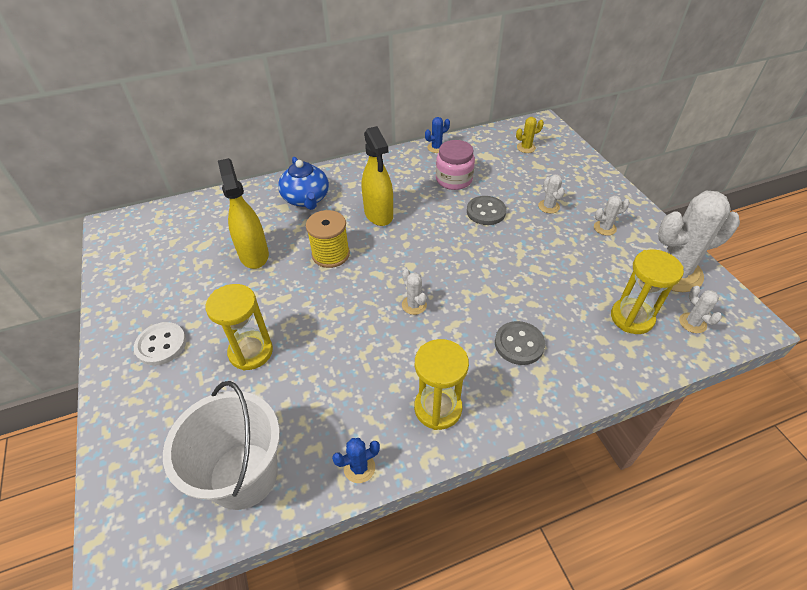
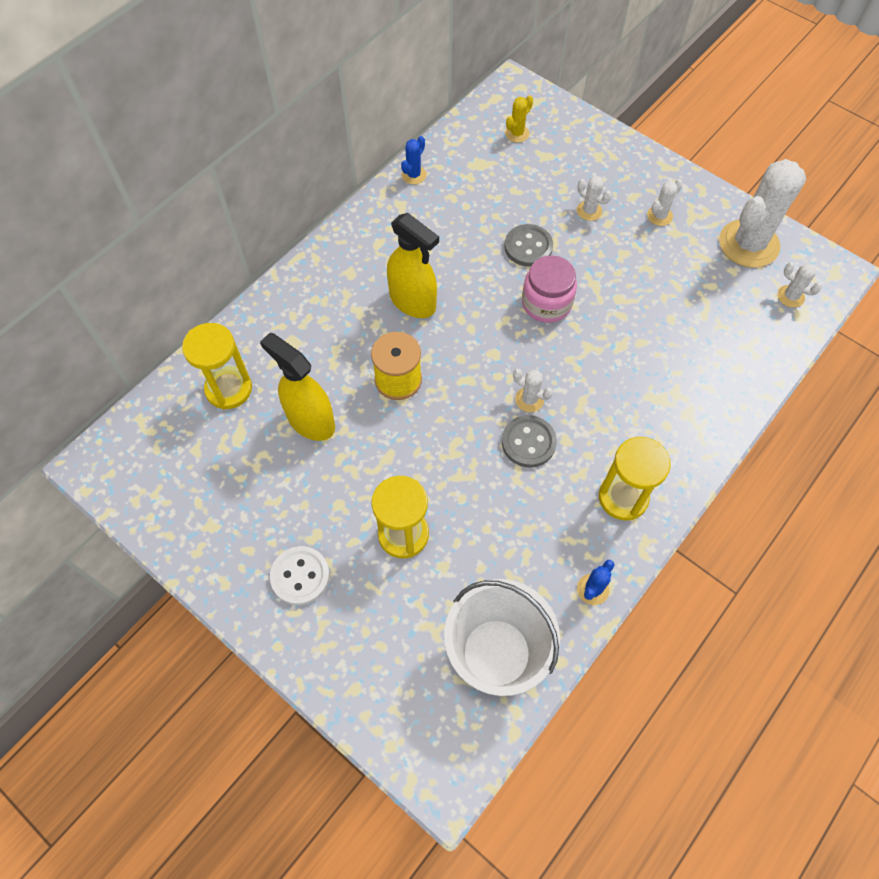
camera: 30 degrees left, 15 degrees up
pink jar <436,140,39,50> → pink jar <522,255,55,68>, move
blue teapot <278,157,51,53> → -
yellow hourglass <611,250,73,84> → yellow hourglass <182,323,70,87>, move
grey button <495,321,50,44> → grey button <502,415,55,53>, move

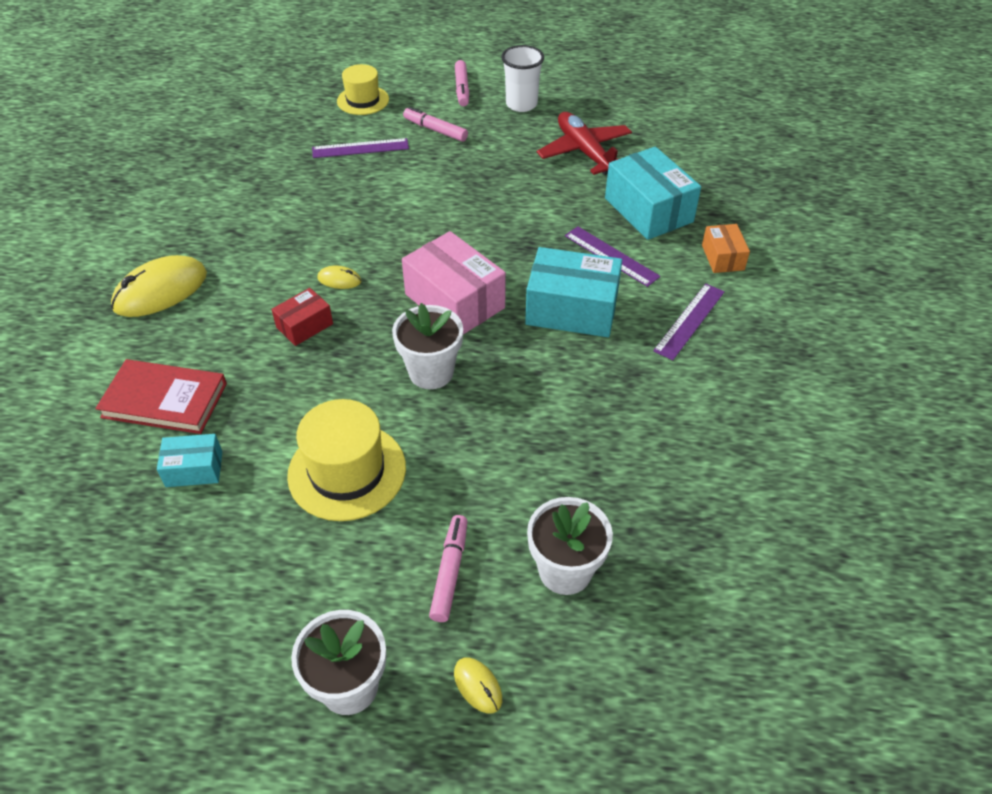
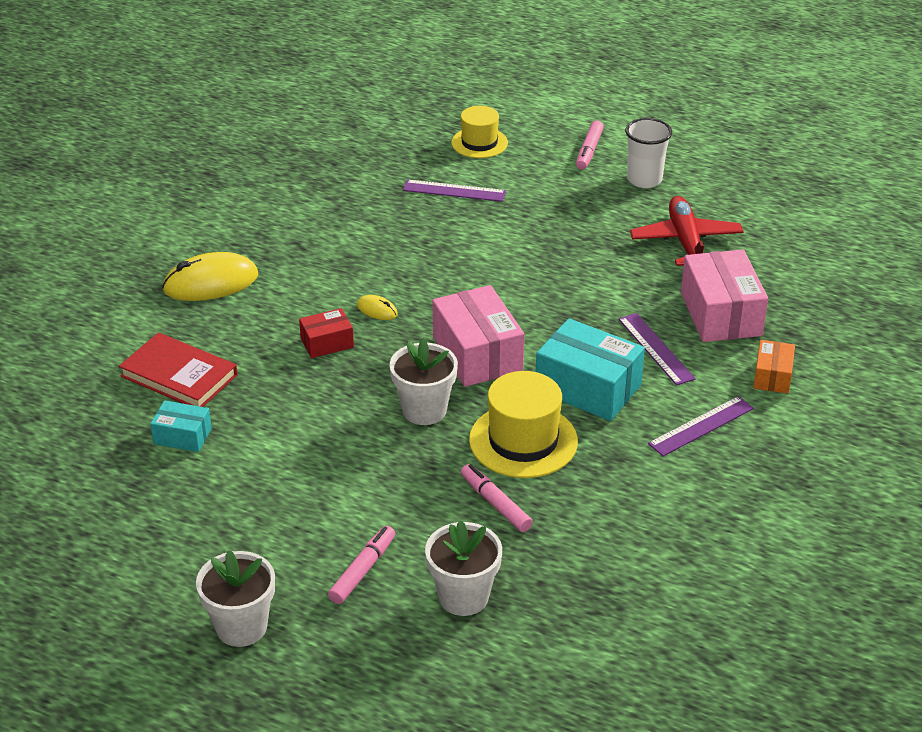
camera: 20 degrees right, 10 degrees down
pink marker <403,107,65,35> → pink marker <461,464,72,68>, move
turquoise box <605,147,96,93> → pink box <681,249,87,93>
yellow hat <287,399,119,122> → yellow hat <469,371,109,107>, move
yellow mouse <454,657,48,56> → -

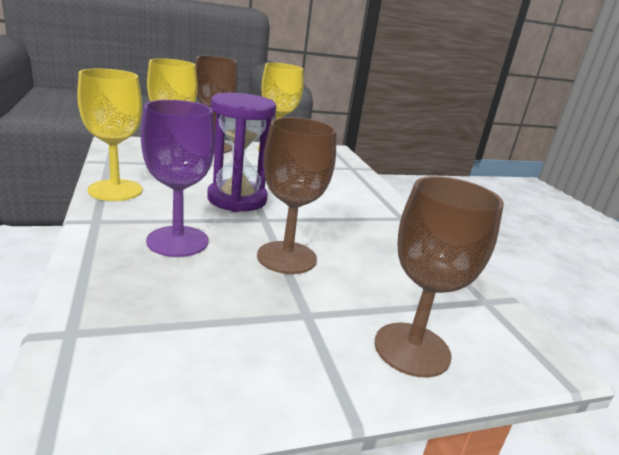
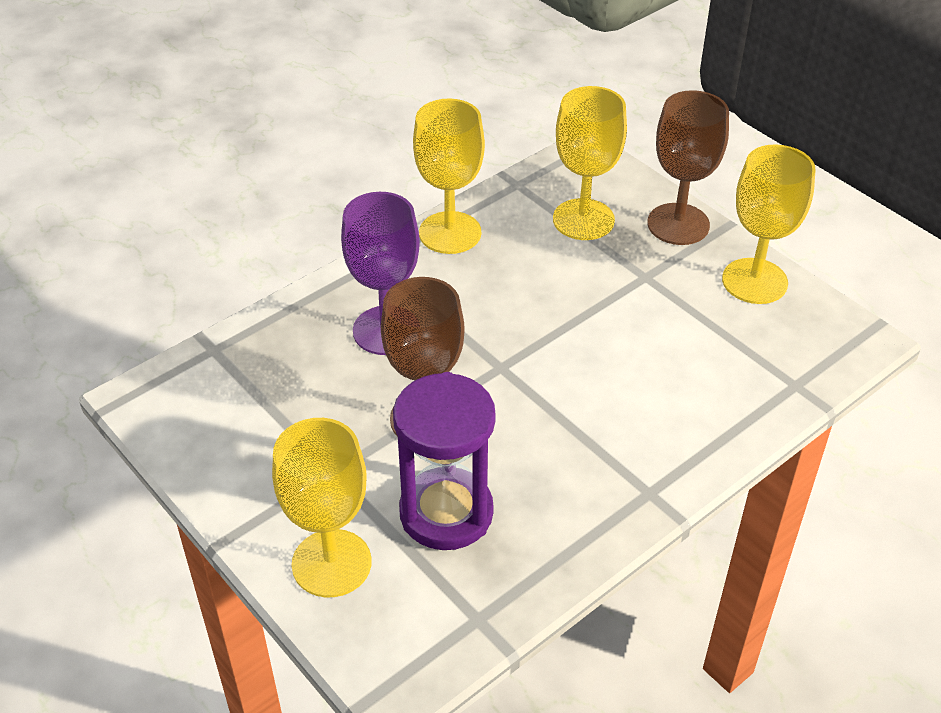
camera: 70 degrees right, 20 degrees up
purple hourglass <207,93,70,119> → purple hourglass <393,372,103,178>, move
brown goblet <375,176,129,202> → yellow goblet <272,418,100,179>

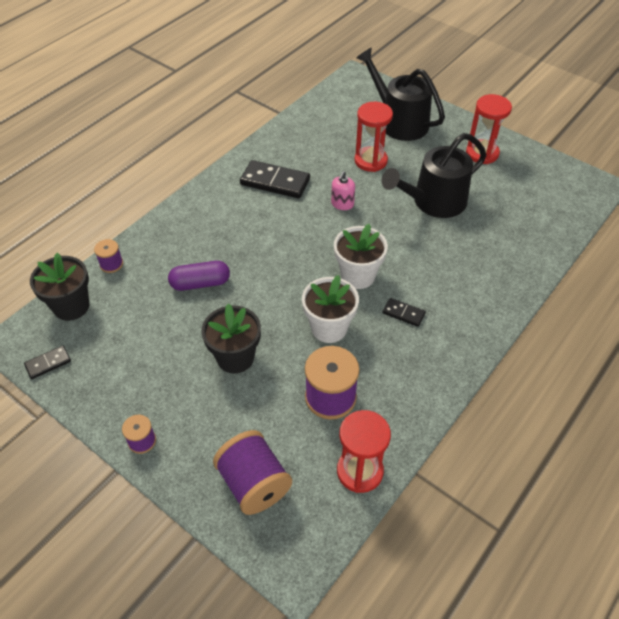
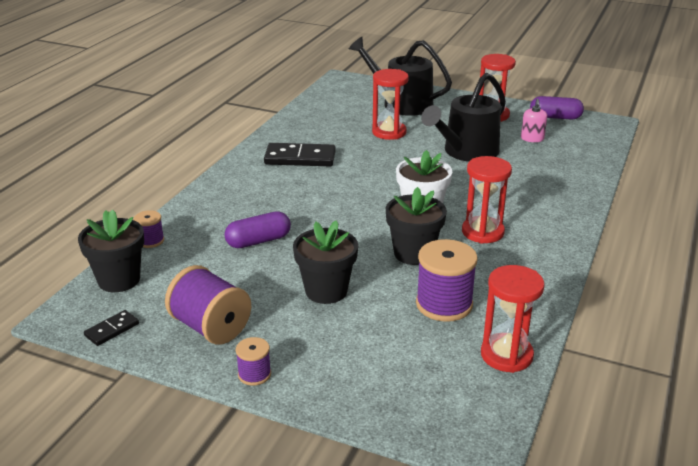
camera: 15 degrees left, 20 degrees down
pink soap dispenser <331,171,24,39> → pink soap dispenser <521,99,26,43>, move
white flower pot <302,275,57,68> → black flower pot <386,187,61,78>
black domino <383,298,43,29> → red hourglass <462,156,50,87>
purple spool <213,430,79,85> → purple spool <165,265,86,80>, move
- → purple capsule <530,96,54,24>

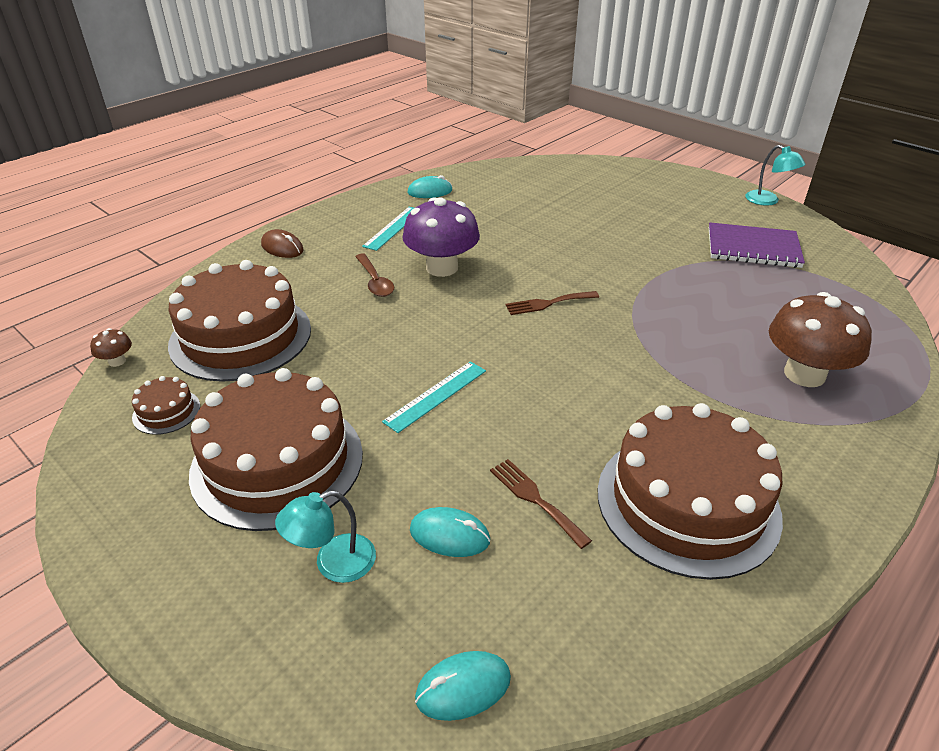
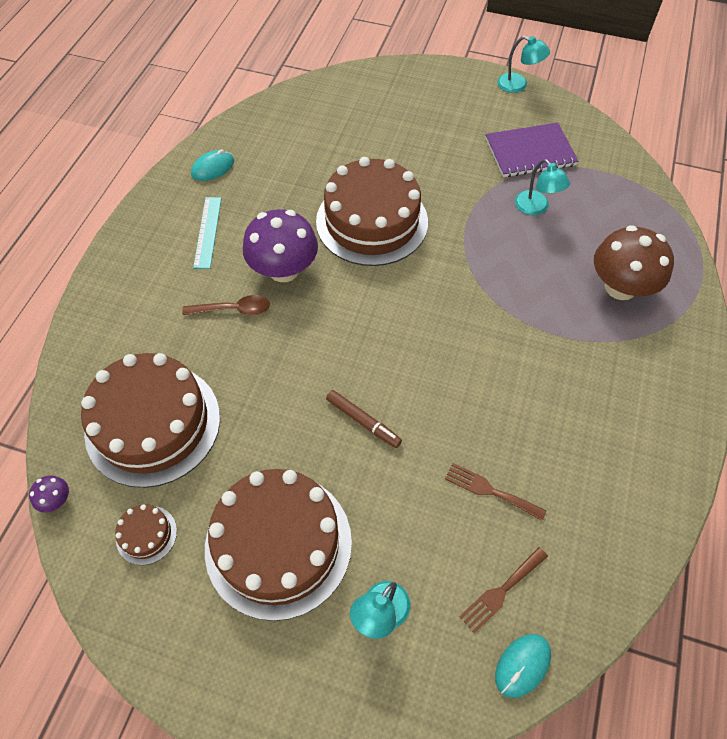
camera: 25 degrees left, 20 degrees up
brown mouse <261,229,43,29> → -
brown spoon <355,254,39,43> → brown spoon <182,295,88,20>, 45 degrees counterclockwise
brown fork <505,291,94,24> → brown fork <459,547,89,86>, move
brown mushroom <90,328,42,39> → purple mushroom <29,475,40,38>
turquoise ruler <382,361,104,72> → brown marker <326,390,76,58>
brown cake <597,403,186,177> → brown cake <316,157,112,109>, move
turquoise mouse <410,507,80,50> → -
- → turquoise lamp <515,159,55,56>

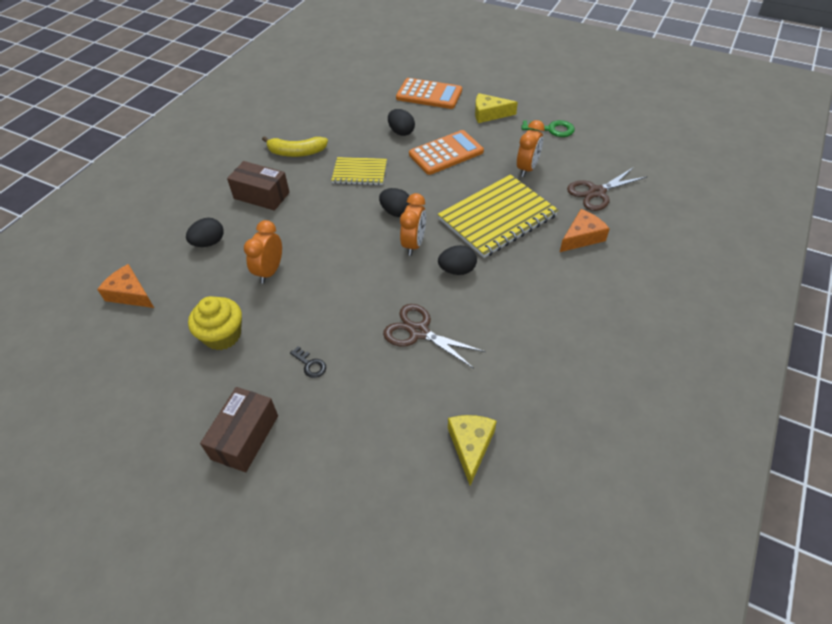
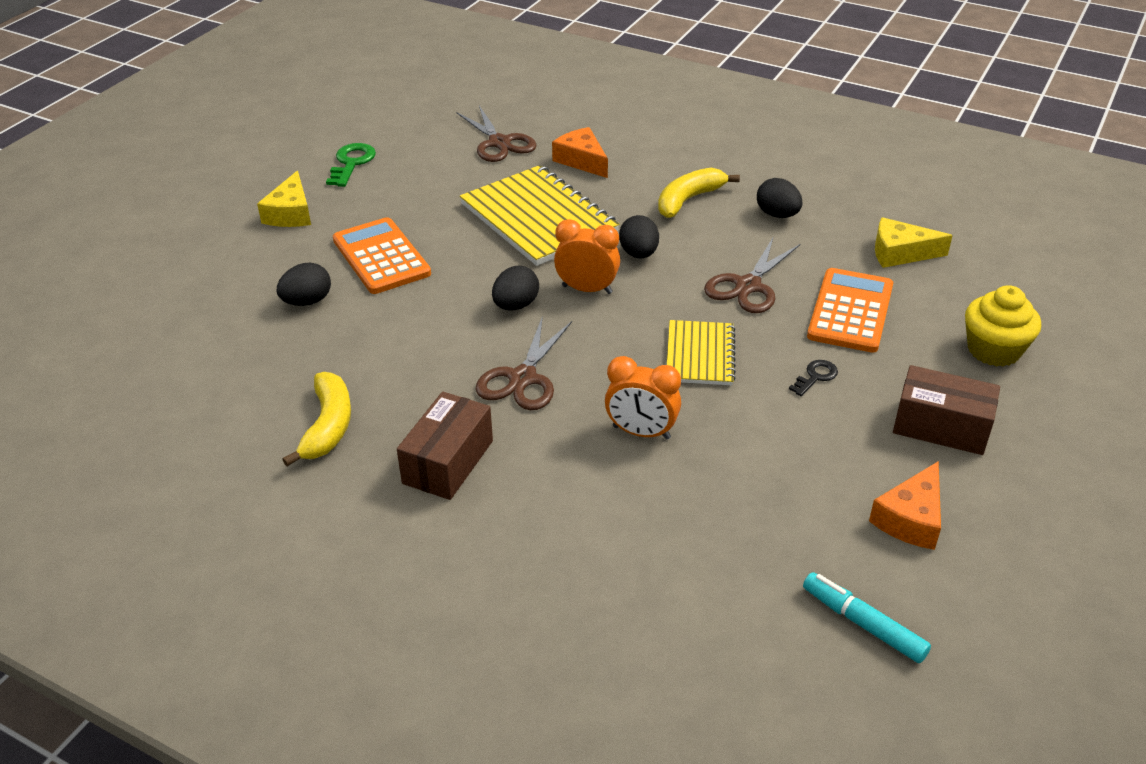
camera: 90 degrees left, 10 degrees down
orange calculator <396,78,66,31> → orange calculator <807,268,86,85>, move
orange clock <517,120,28,57> → -
yellow notebook <331,157,56,28> → yellow notebook <667,320,69,65>, move
black egg <186,218,38,29> → black egg <757,178,46,40>, move
orange cheese <97,264,57,44> → orange cheese <869,461,72,89>, move
yellow cupcake <188,296,54,54> → yellow cupcake <965,285,76,82>, move
- → yellow banana <658,168,82,50>
- → brown scissors <476,316,96,94>
- → turquoise marker <803,572,128,91>

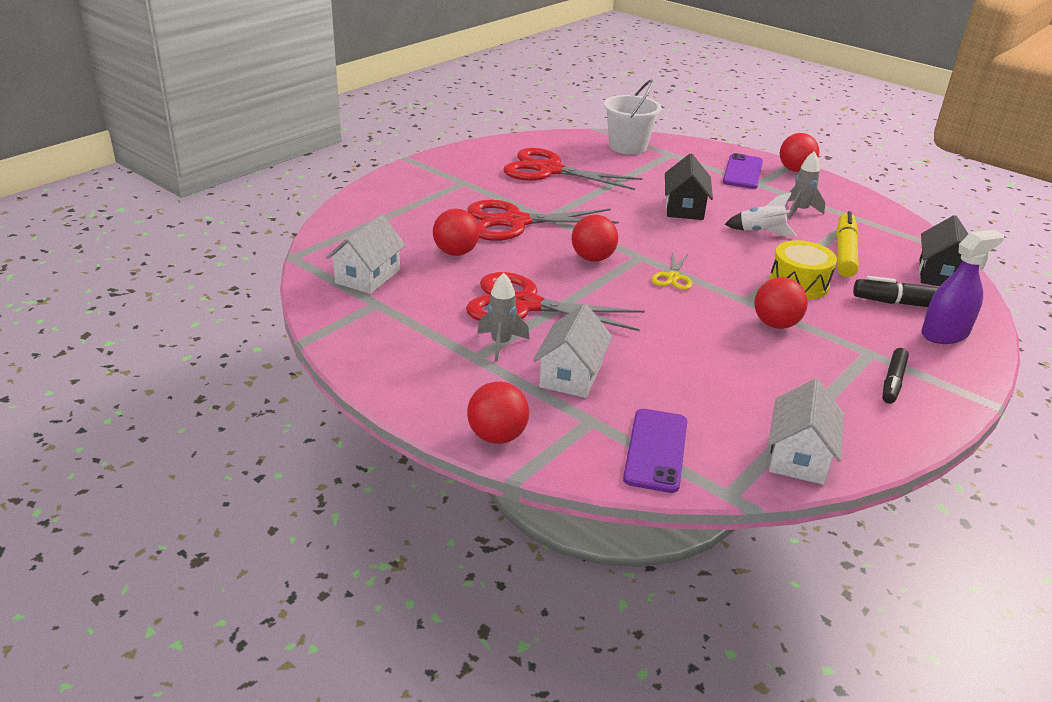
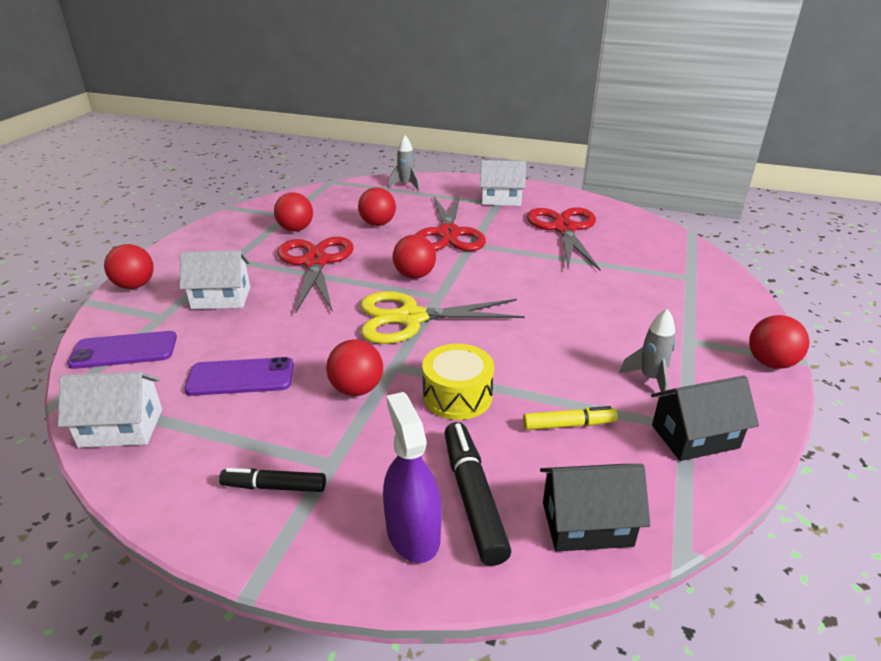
camera: 70 degrees right, 0 degrees up
white bucket <604,79,58,76> → -
black house <665,153,48,67> → black house <651,376,108,85>, move
purple phone <723,153,40,36> → purple phone <184,357,110,39>, move
white rocket <725,192,72,44> → -
red scissors <467,200,152,41> → red scissors <415,195,71,56>, 150 degrees counterclockwise
yellow marker <836,211,23,66> → yellow marker <523,406,95,24>, x0.64
white house <326,214,80,80> → white house <480,160,46,46>, move
purple spray bottle <921,230,83,114> → purple spray bottle <383,392,59,171>, 150 degrees counterclockwise
yellow scissors <651,252,41,38> → yellow scissors <360,291,165,53>, x2.16
grey rocket <477,273,53,89> → grey rocket <388,135,32,56>, move
- → red ball <274,192,39,39>

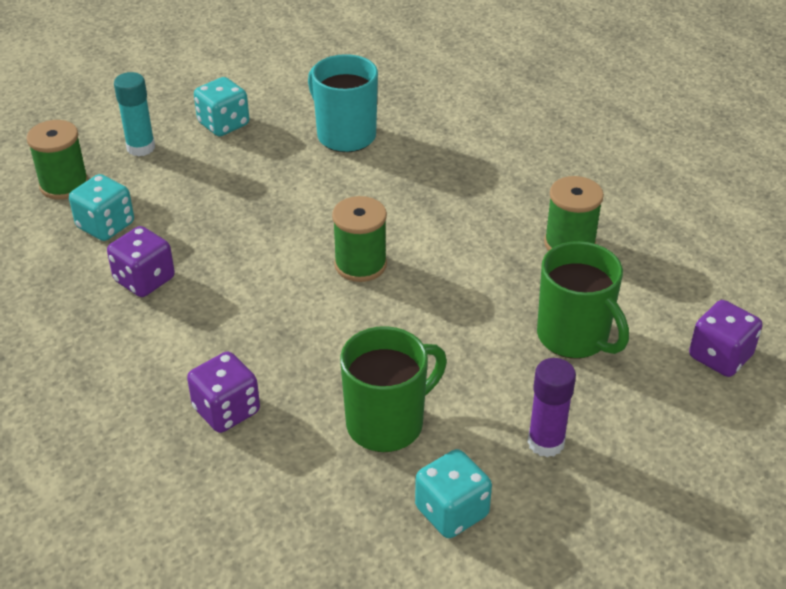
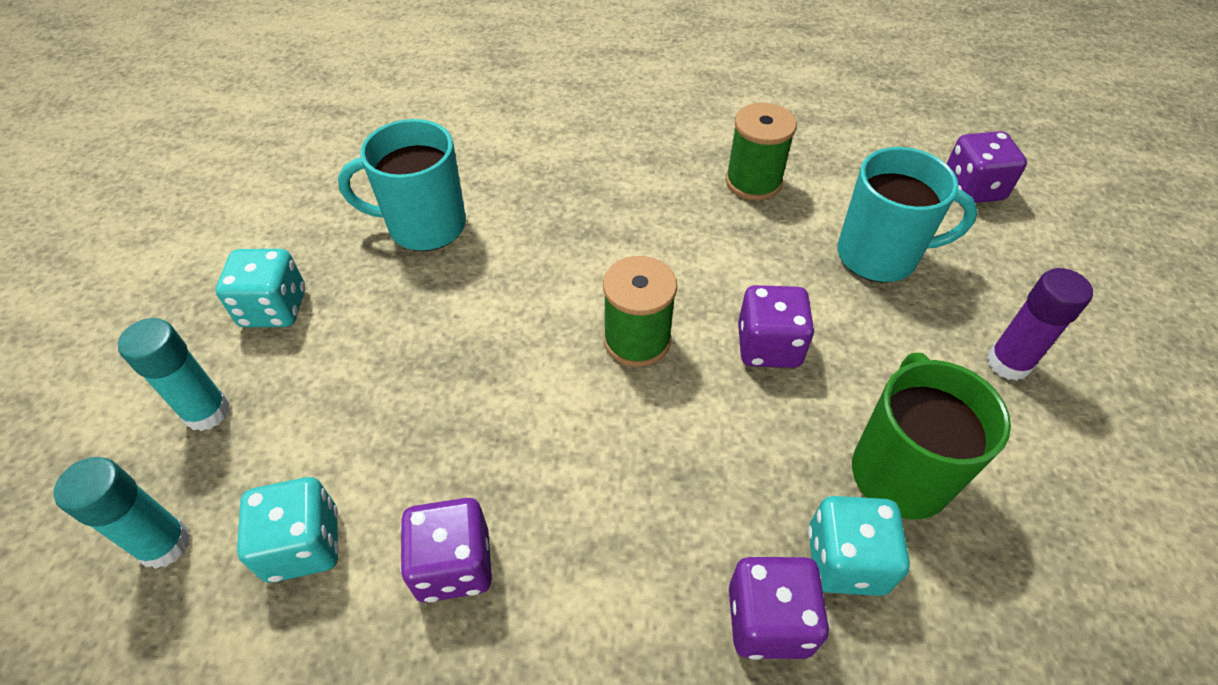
camera: 50 degrees left, 10 degrees up
green spool <27,120,61,80> → turquoise glue stick <53,457,138,112>
green mug <537,241,92,118> → turquoise mug <837,147,141,135>
turquoise dice <415,449,77,89> → turquoise dice <808,496,102,100>, move
- → purple dice <738,285,76,83>

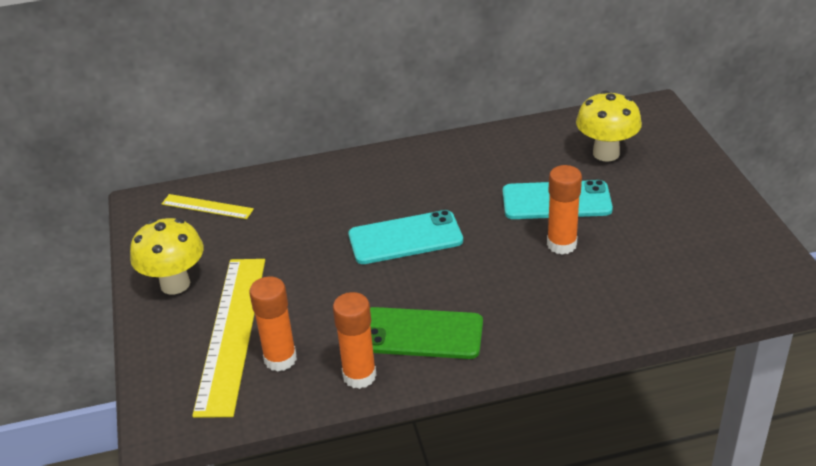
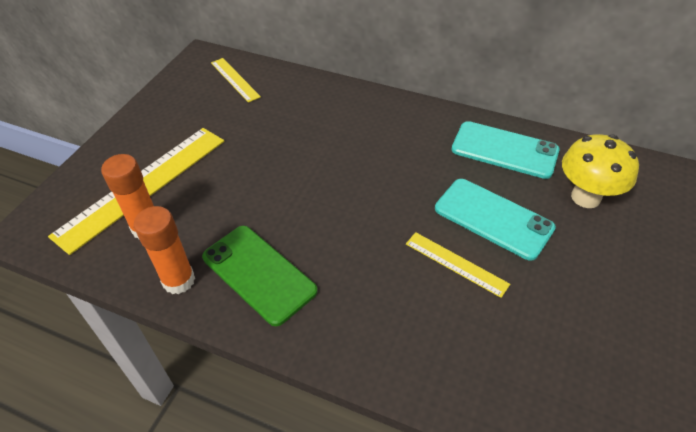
camera: 35 degrees right, 10 degrees up
orange glue stick <547,165,35,90> → yellow ruler <406,232,104,66>
turquoise phone <348,210,115,54> → turquoise phone <451,121,109,58>, move
yellow mushroom <130,218,74,76> → -

